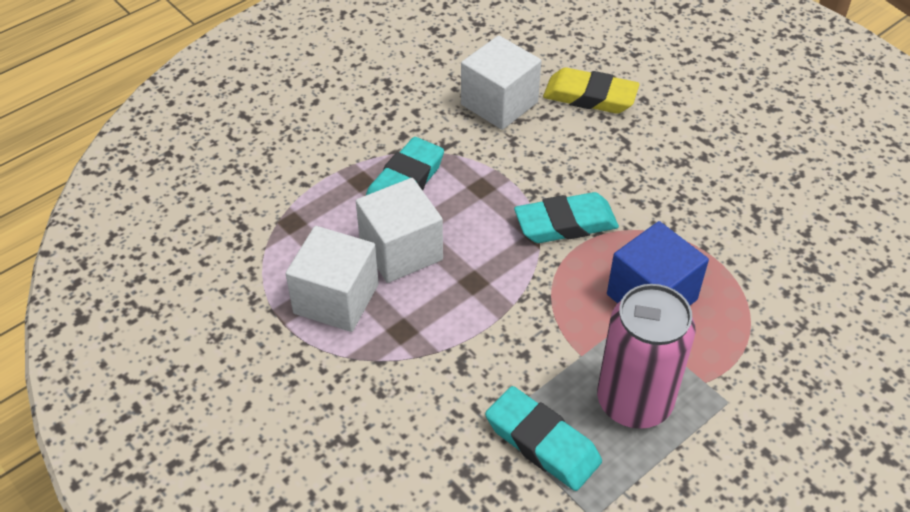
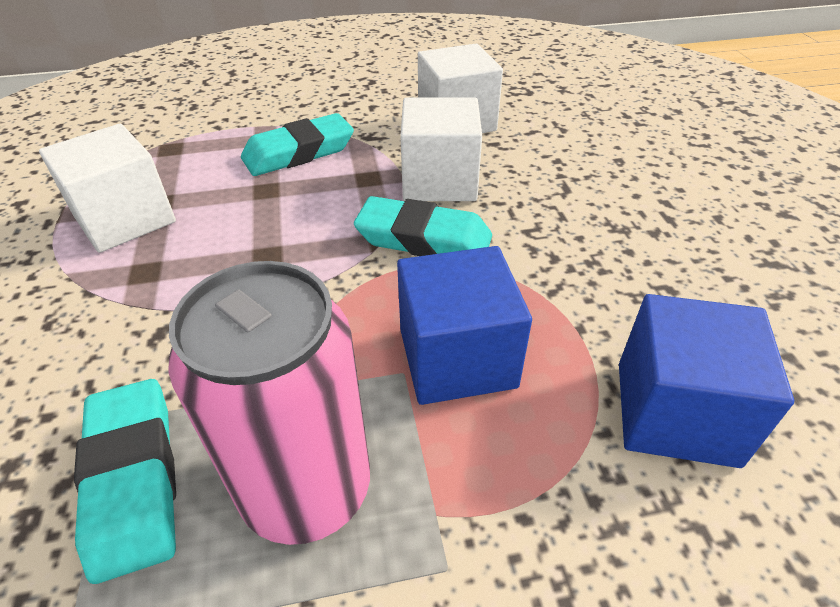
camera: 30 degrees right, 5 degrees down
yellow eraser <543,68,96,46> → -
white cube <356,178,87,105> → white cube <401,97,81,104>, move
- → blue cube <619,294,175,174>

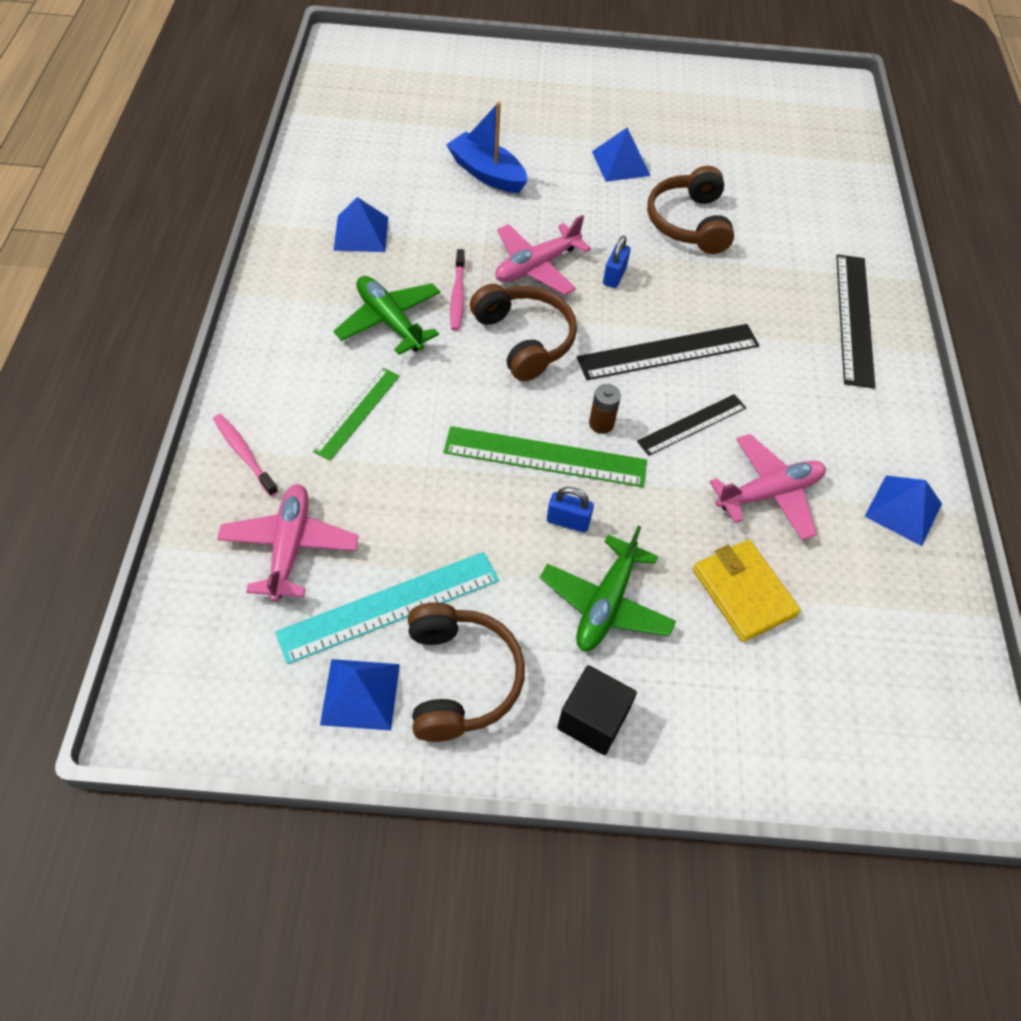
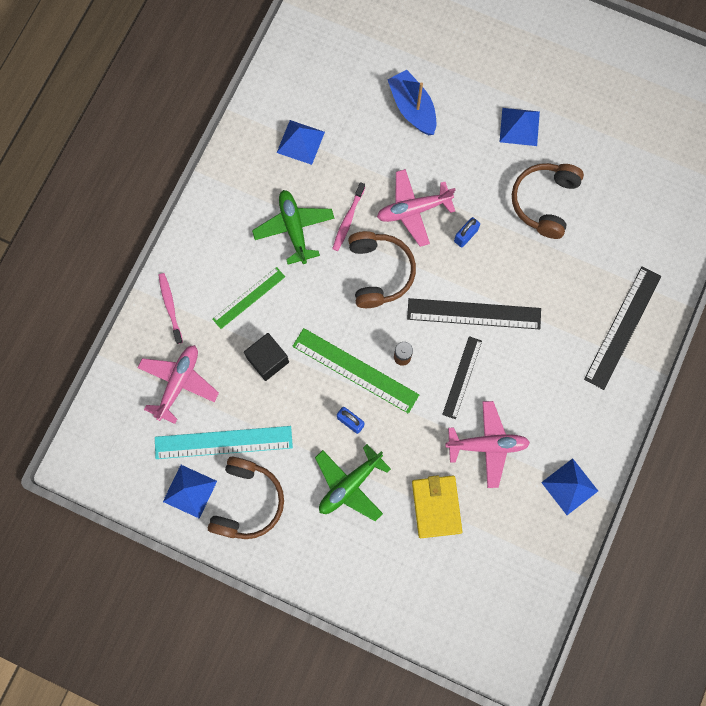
camera: 25 degrees right, 20 degrees up
black ruler <637,394,109,62> → black ruler <442,336,40,83>, 60 degrees counterclockwise
black cube <557,665,80,90> → black cube <244,333,45,48>, move

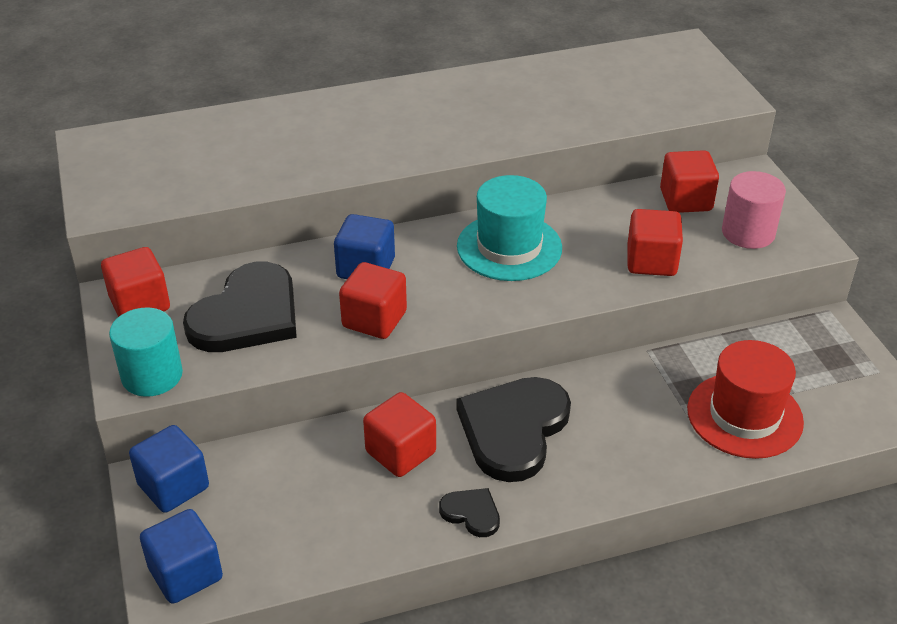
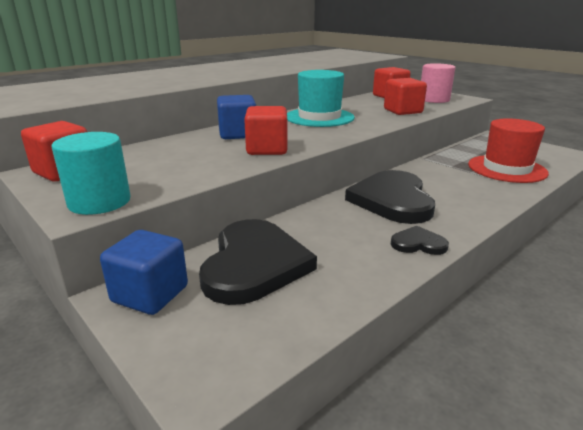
camera: 25 degrees left, 15 degrees down
black heart <183,262,114,90> → black heart <199,219,118,86>, move
red cube <363,392,73,85> → -
blue cube <140,509,83,95> → -

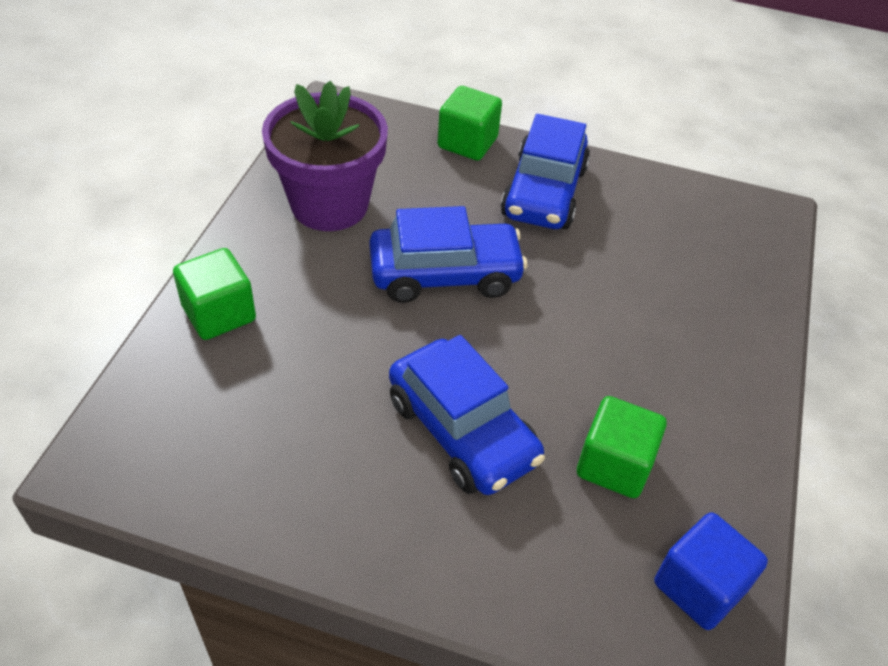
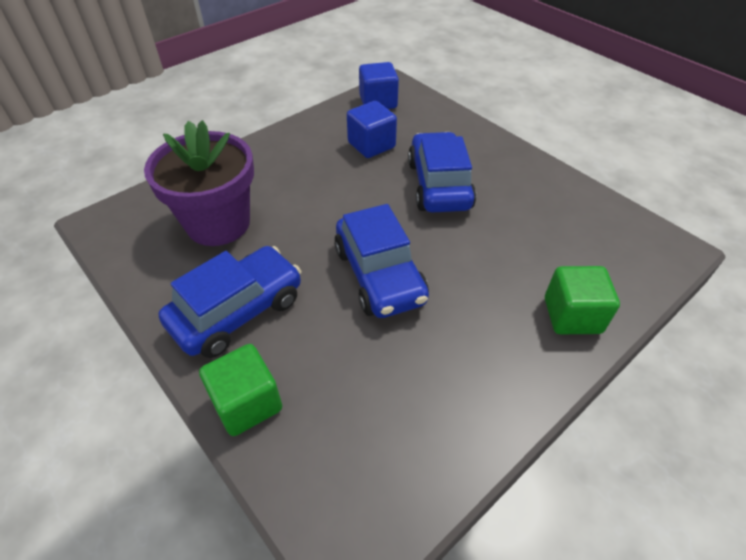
camera: 145 degrees left, 0 degrees up
purple flower pot <262,81,126,150> → purple flower pot <144,120,110,126>, move
blue car <369,206,158,97> → blue car <334,204,95,114>, 135 degrees counterclockwise
green cube <577,396,90,102> → blue cube <347,101,50,57>

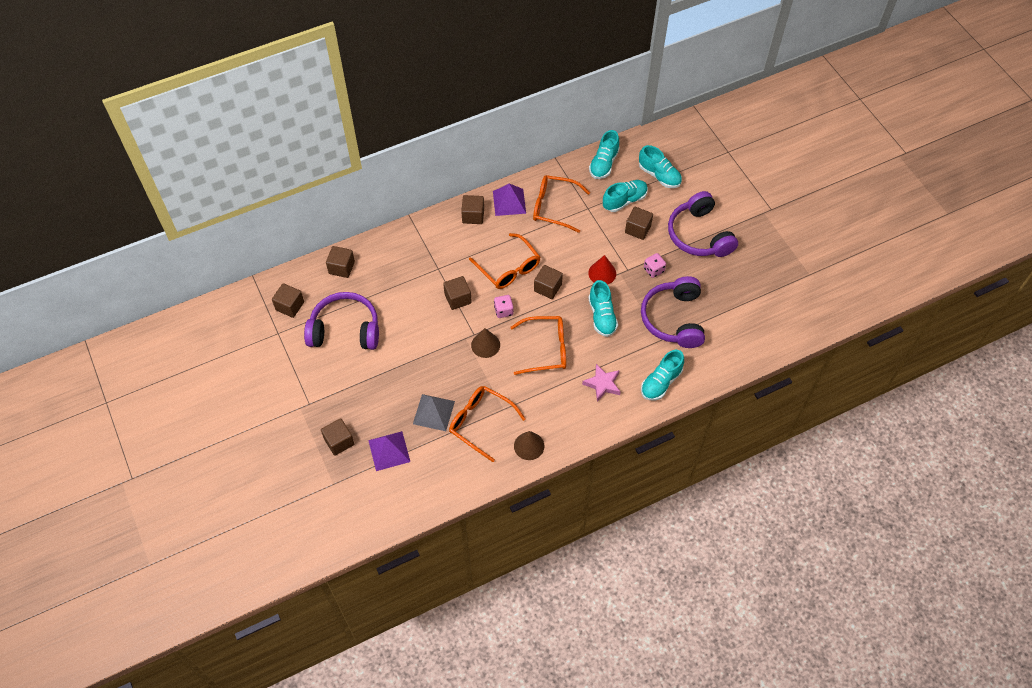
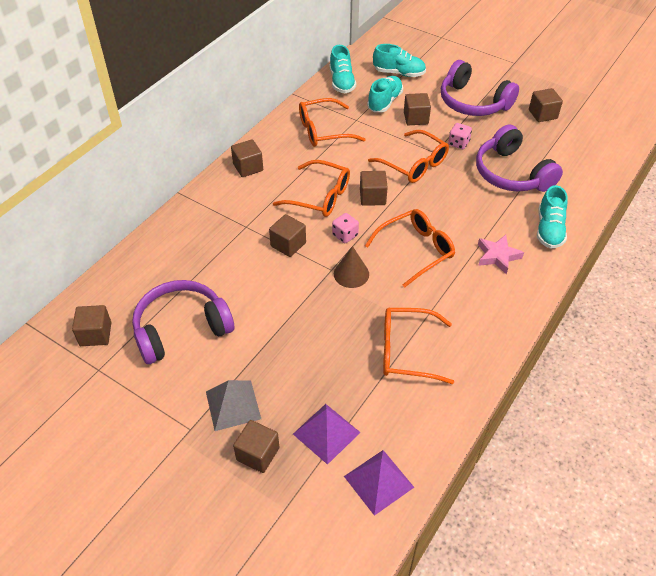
camera: 30 degrees left, 10 degrees down
purple pyramid <493,184,33,32> → purple pyramid <344,450,70,66>, move
brown cube <326,246,29,32> → brown cube <529,88,34,34>, move
red cone <588,255,28,30> → orange glasses <368,130,81,53>
turquoise shoe <589,280,29,57> → -
grey pyramid <413,394,42,37> → grey pyramid <206,380,55,51>, move
brown cone <514,431,31,29> → -

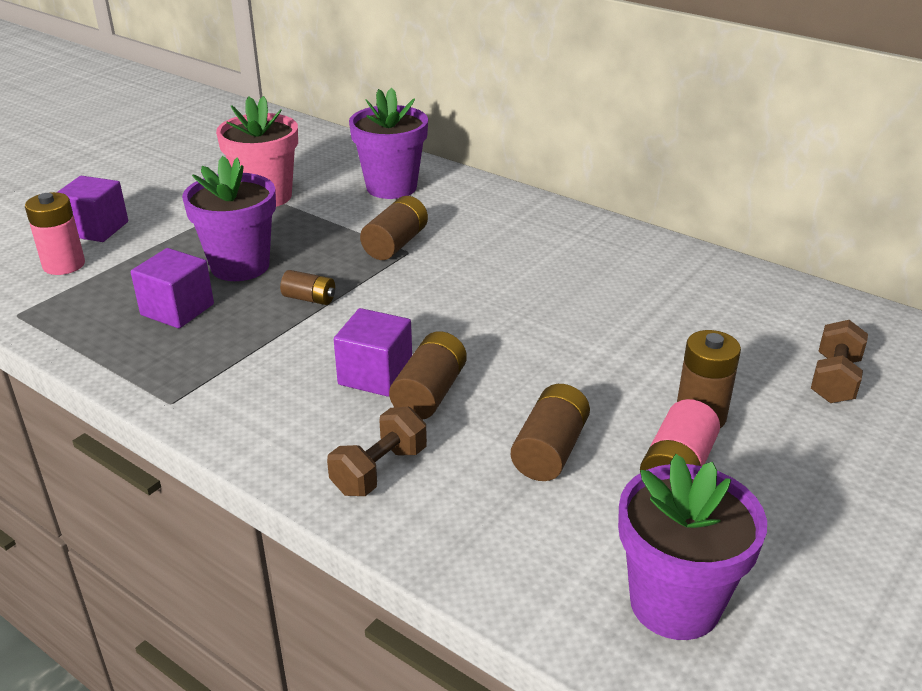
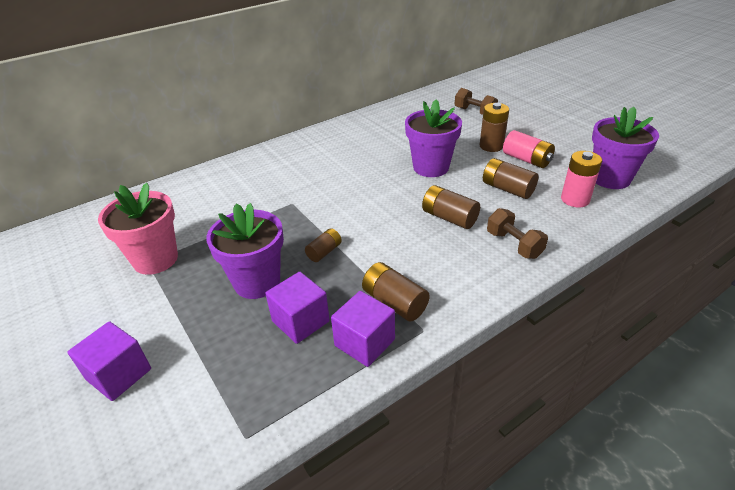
camera: 70 degrees left, 5 degrees up
purple flower pot <349,88,79,111> → purple flower pot <405,99,57,78>, move
pink battery <25,192,60,83> → pink battery <561,151,41,56>, move
brown battery <360,196,68,64> → brown battery <362,262,68,59>, move
purple cube <334,308,78,89> → purple cube <331,291,64,76>, move

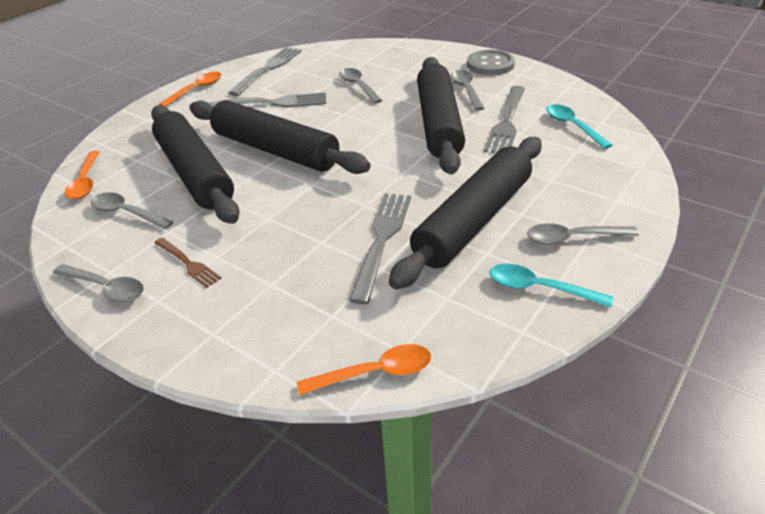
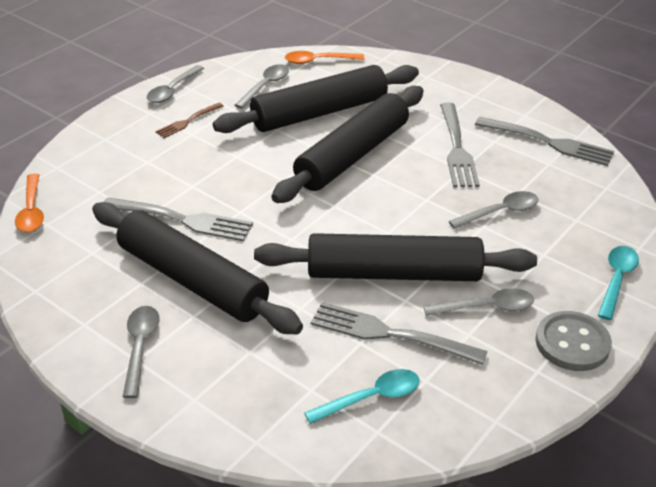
camera: 90 degrees right, 0 degrees up
orange spoon <159,72,62,34> → -
turquoise spoon <490,264,123,43> → turquoise spoon <598,246,41,74>, move

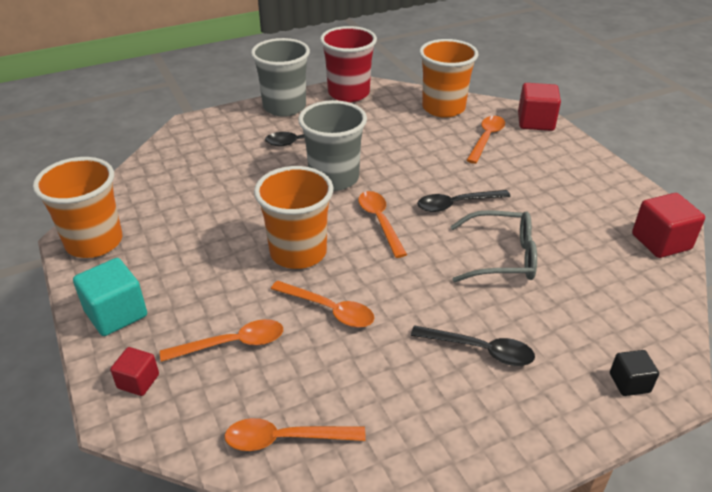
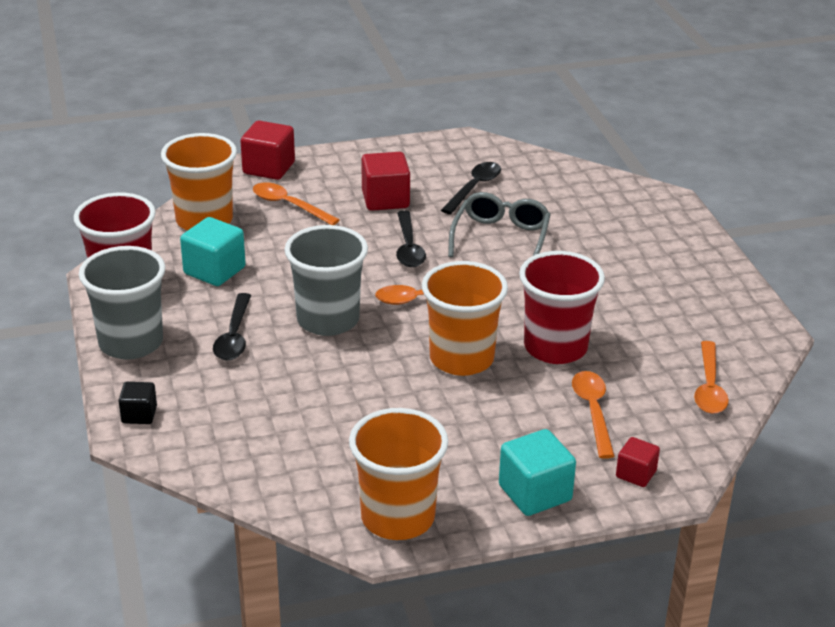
camera: 80 degrees left, 5 degrees down
red cube <632,193,73,65> → red cube <361,152,49,59>, move
orange spoon <271,281,103,47> → red cup <519,251,86,113>
black spoon <411,325,124,41> → black spoon <441,162,60,52>, move
black cube <610,350,49,46> → black cube <118,382,39,42>, move
- → turquoise cube <180,217,66,69>

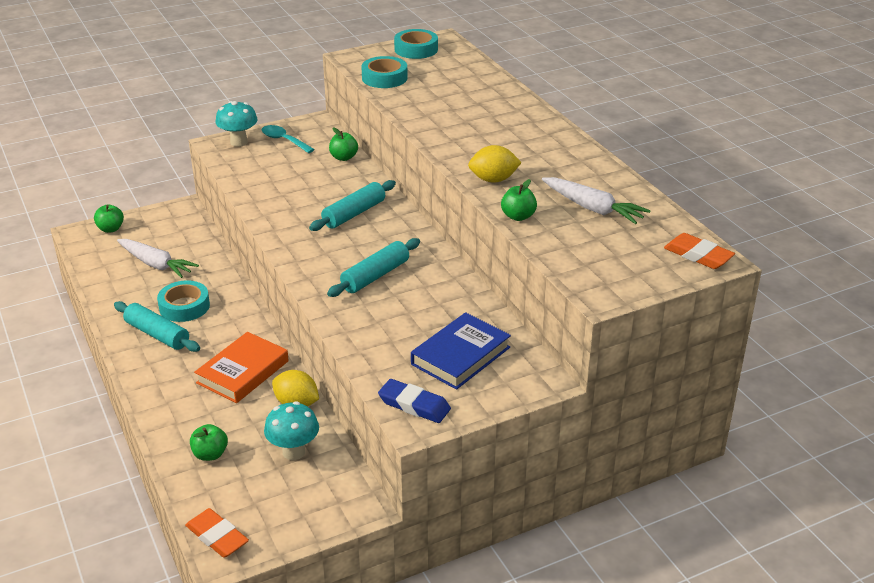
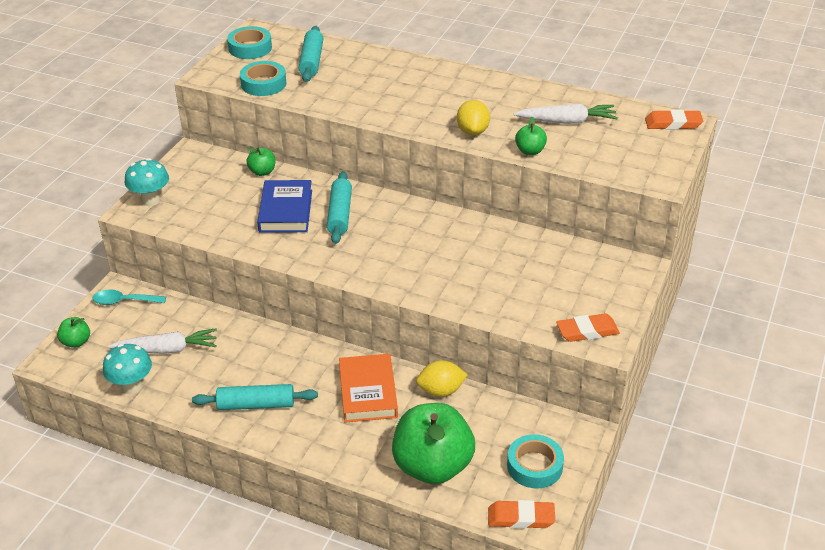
camera: 40 degrees left, 5 degrees up
turquoise spoon <262,125,53,28> → turquoise spoon <92,289,74,16>, move
yellow lemon <468,145,54,38> → yellow lemon <457,100,33,35>, 45 degrees counterclockwise
turquoise rolling pin <327,238,93,59> → turquoise rolling pin <299,26,24,56>, move
turquoise tape <157,280,53,42> → turquoise tape <507,434,57,55>, move
blue book <411,312,100,78> → blue book <257,180,55,53>, move
blue eraser <378,379,73,44> → orange eraser <556,313,64,29>
turquoise mushroom <264,401,55,59> → turquoise mushroom <103,344,49,50>, move
green apple <190,424,38,37> → green apple <392,403,83,81>, x2.31

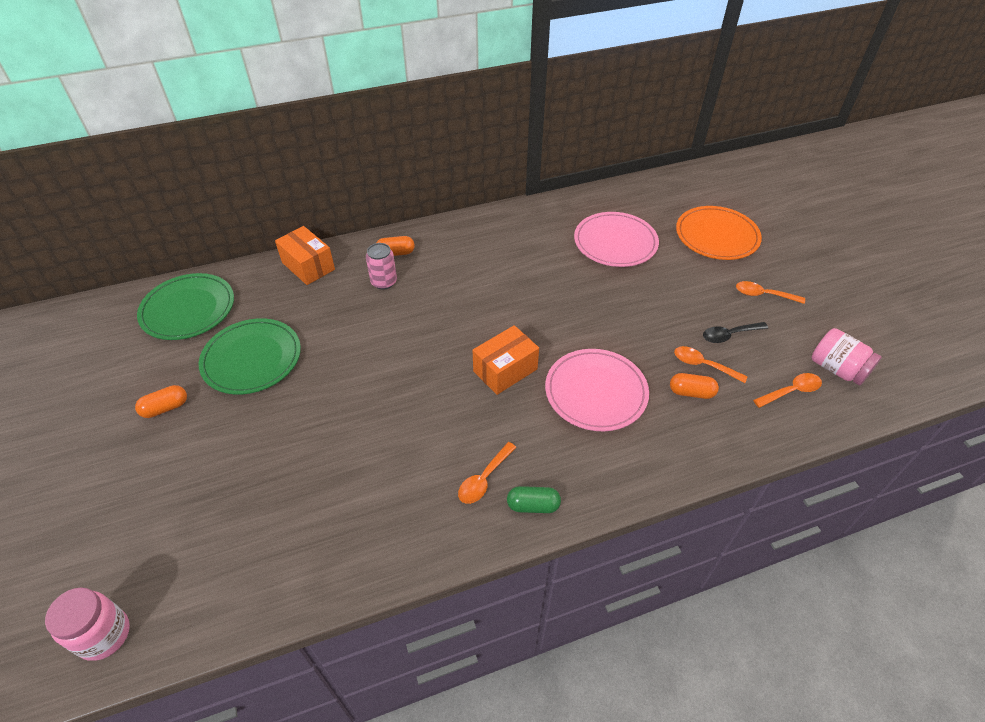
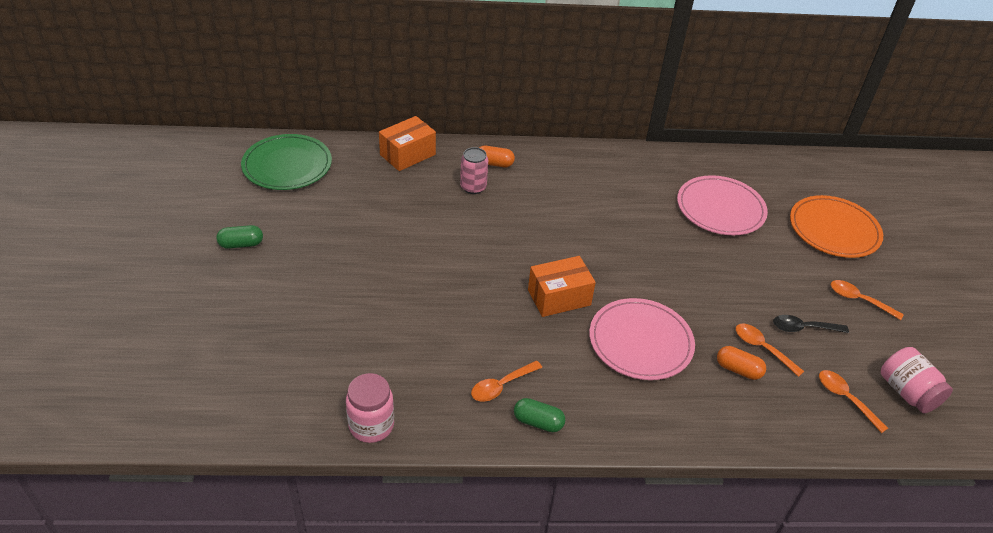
camera: 15 degrees right, 5 degrees down
orange box <275,226,60,59> → orange box <379,116,57,55>, 75 degrees clockwise
green plate <199,318,102,77> → -
orange spoon <753,373,69,35> → orange spoon <819,370,69,63>, 120 degrees counterclockwise
orange capsule <135,385,52,33> → green capsule <217,225,46,24>
pink jar <45,587,85,74> → pink jar <346,373,48,70>, move

